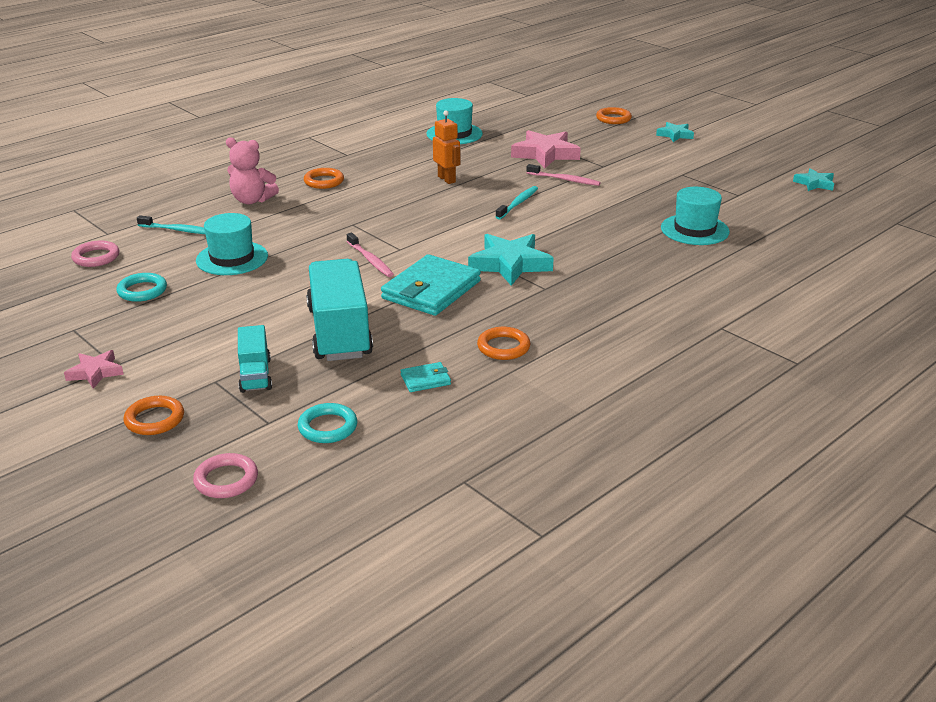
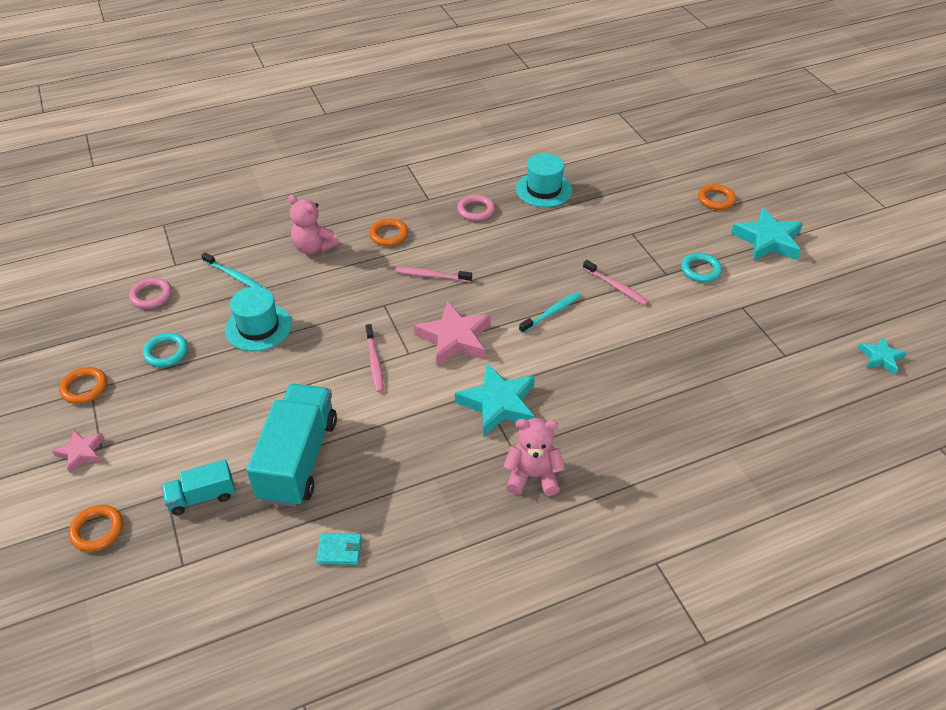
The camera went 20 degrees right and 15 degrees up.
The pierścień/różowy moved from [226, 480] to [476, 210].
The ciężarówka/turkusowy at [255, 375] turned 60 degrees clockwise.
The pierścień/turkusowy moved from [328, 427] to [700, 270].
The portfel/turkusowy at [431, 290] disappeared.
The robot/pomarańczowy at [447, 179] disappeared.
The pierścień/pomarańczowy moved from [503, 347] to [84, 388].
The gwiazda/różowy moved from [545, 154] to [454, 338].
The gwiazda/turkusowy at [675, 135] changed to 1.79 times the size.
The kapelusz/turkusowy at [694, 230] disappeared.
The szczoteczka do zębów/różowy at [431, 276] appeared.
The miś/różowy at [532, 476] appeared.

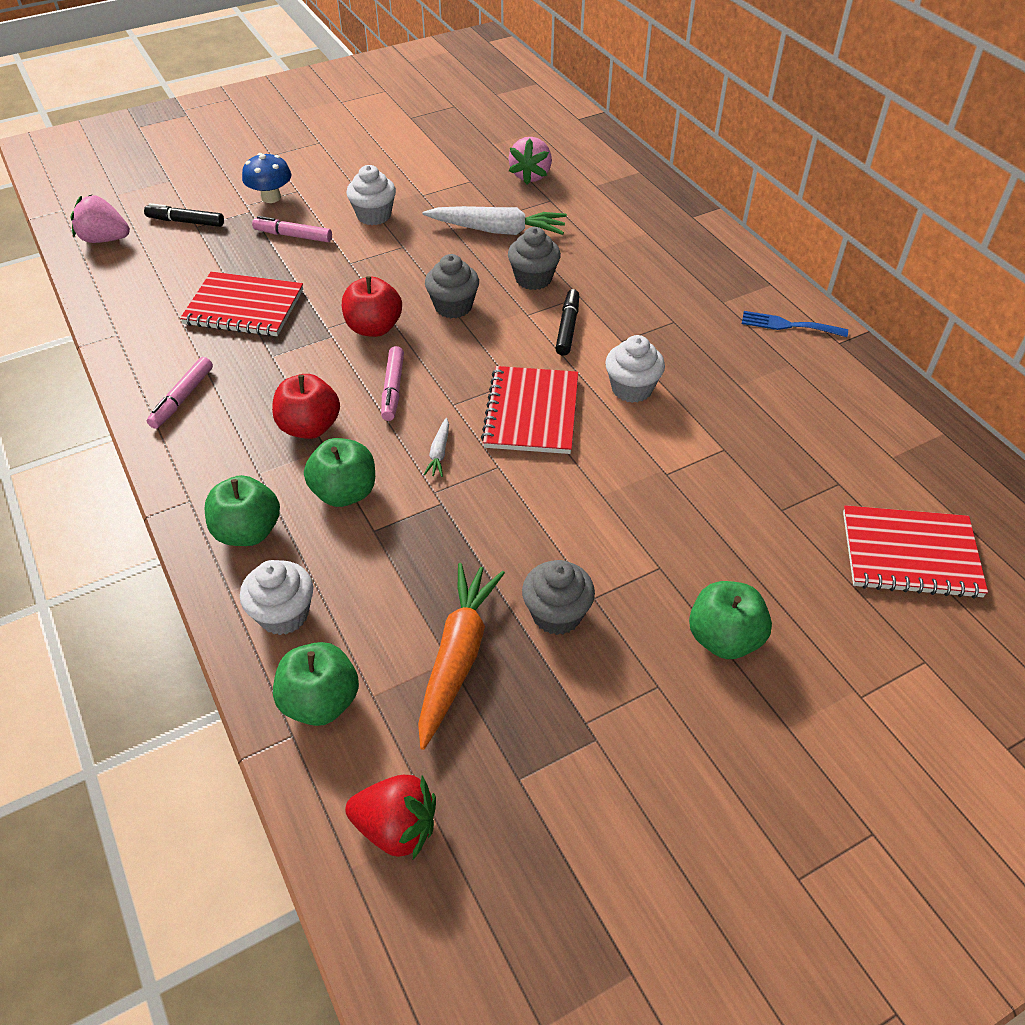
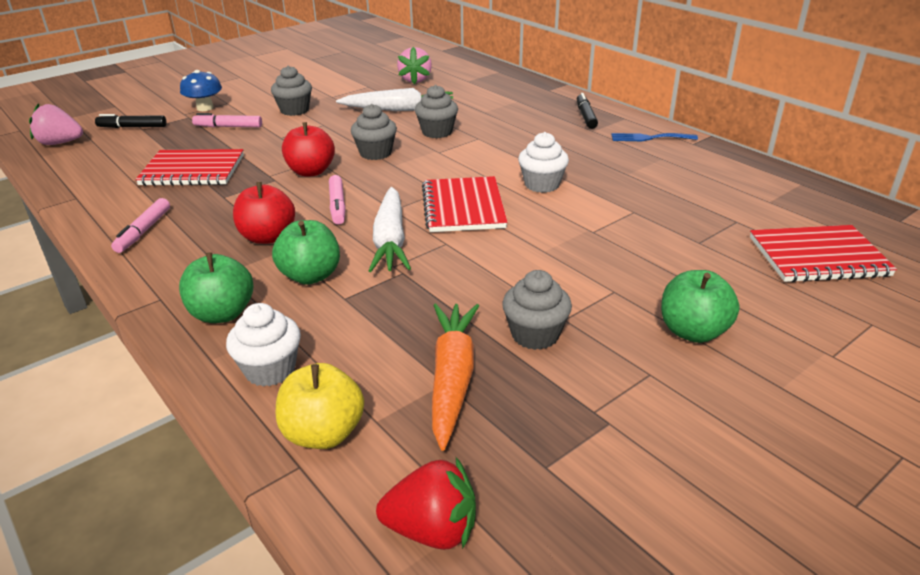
The camera went 10 degrees left and 15 degrees down.
The jabłko/zielony at [321, 701] became the jabłko/żółty at [323, 433].
The muffinka/biały at [374, 215] became the muffinka/szary at [294, 110].
The marchewka/biały at [439, 453] changed to 2.23 times the size.
The flamaster/czarny moved from [567, 327] to [586, 116].

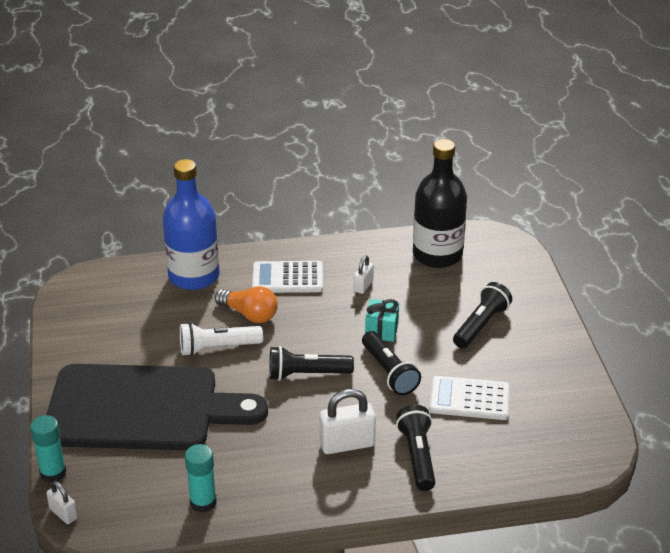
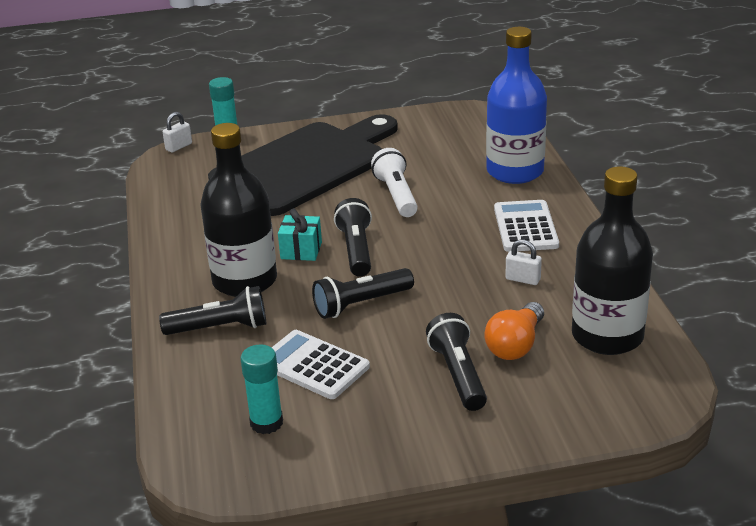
The camera went 90 degrees right and 5 degrees down.
The deska do krojenia/czarny at [142, 408] turned 135 degrees counterclockwise.
The klej w sztyfcie/turkusowy moved from [203, 502] to [266, 423].
The żarówka/pomarańczowy moved from [249, 314] to [515, 345].
The kłódka/biały at [347, 444] was replaced by the butelka/czarny at [245, 281].
The prezent/turkusowy moved from [381, 330] to [301, 250].
The kalkulator/biały at [469, 399] turned 60 degrees counterclockwise.
The latarka/czarny at [481, 325] turned 135 degrees counterclockwise.

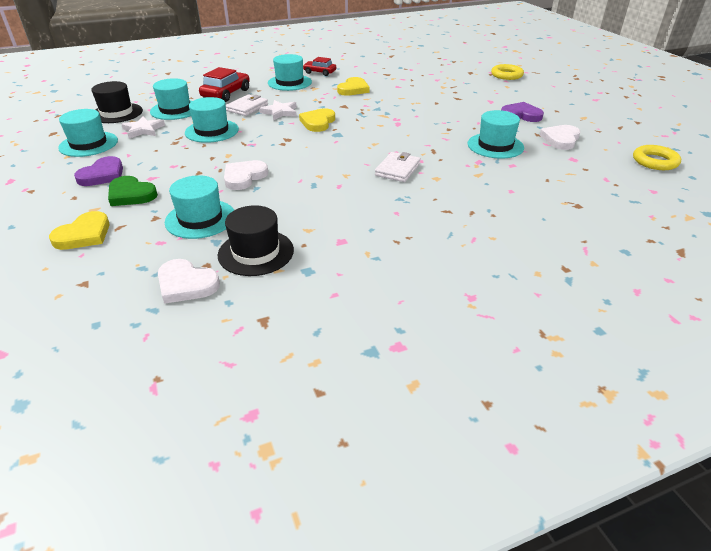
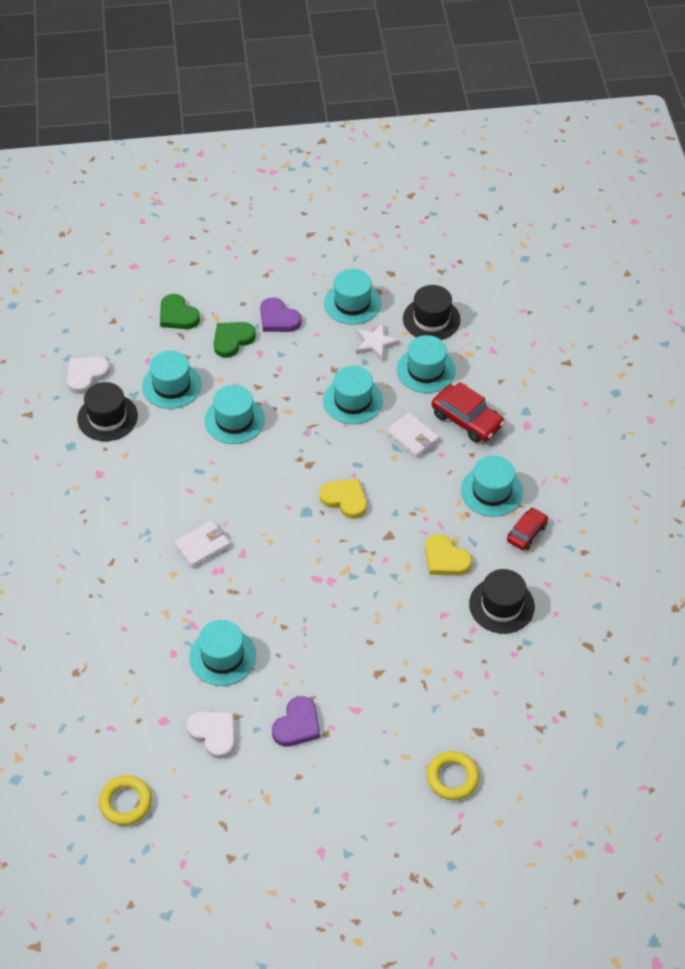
The camera went 105 degrees right and 15 degrees up.
The serce/żółty at [84, 234] became the serce/zielony at [178, 315].
The serce/biały at [244, 177] was replaced by the kapelusz/turkusowy at [234, 420].
The gwiazda/biały at [280, 112] disappeared.
The portfel/biały at [397, 169] turned 75 degrees counterclockwise.
The kapelusz/czarny at [501, 605] appeared.

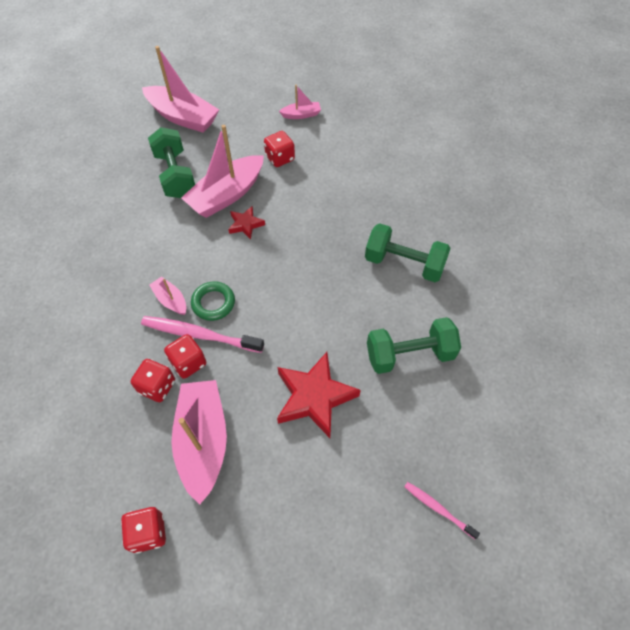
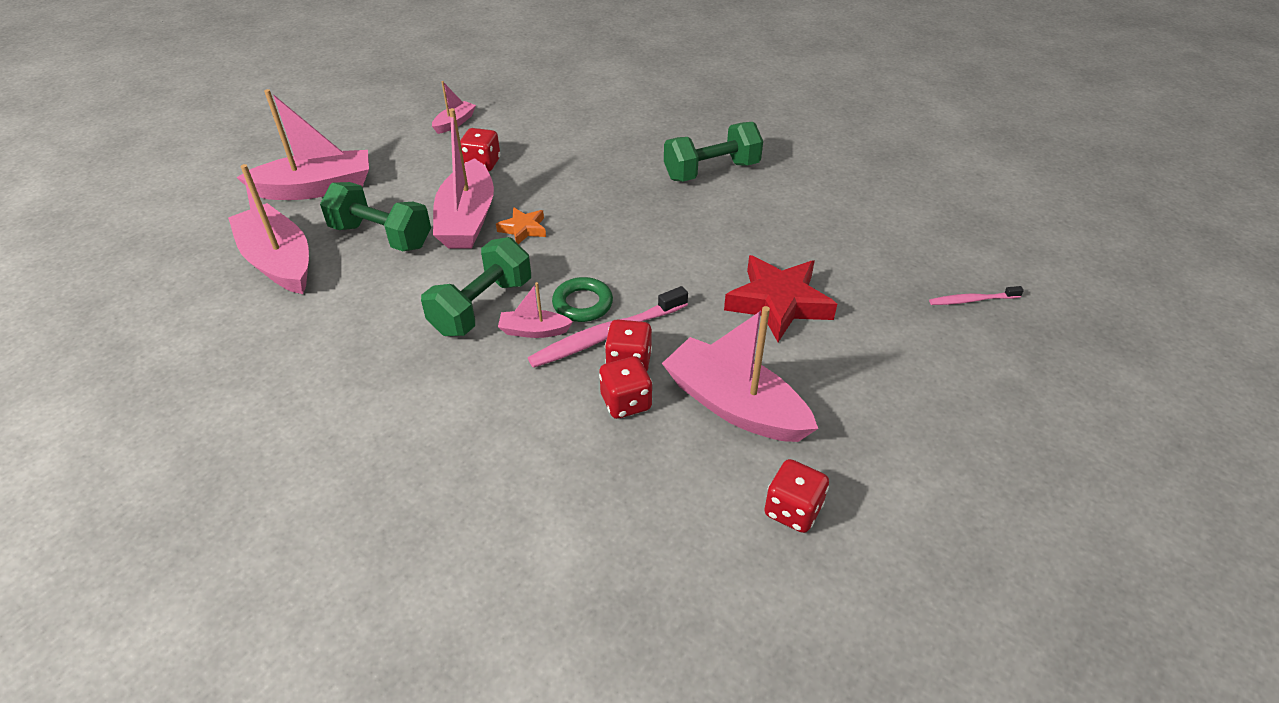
The camera went 45 degrees left and 15 degrees down.
The gwiazda/czerwony at [245, 224] became the gwiazda/pomarańczowy at [523, 229].
The hantel/zielony moved from [409, 354] to [482, 307].
The łódka/różowy at [279, 261] appeared.

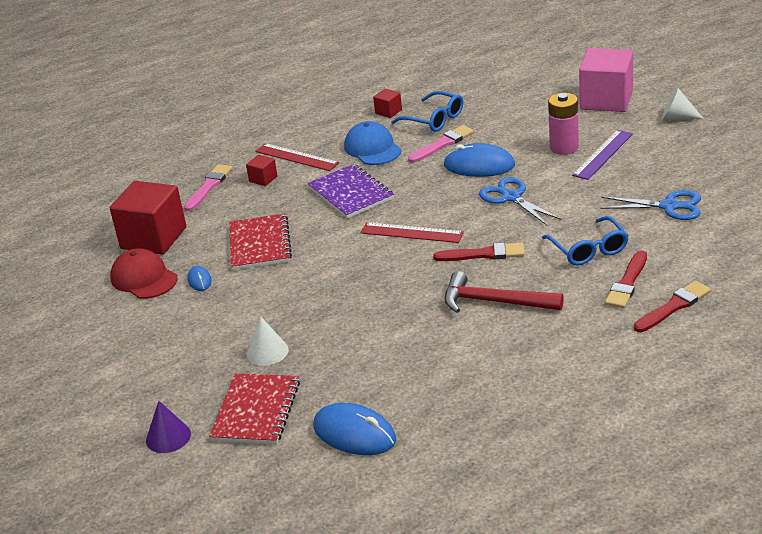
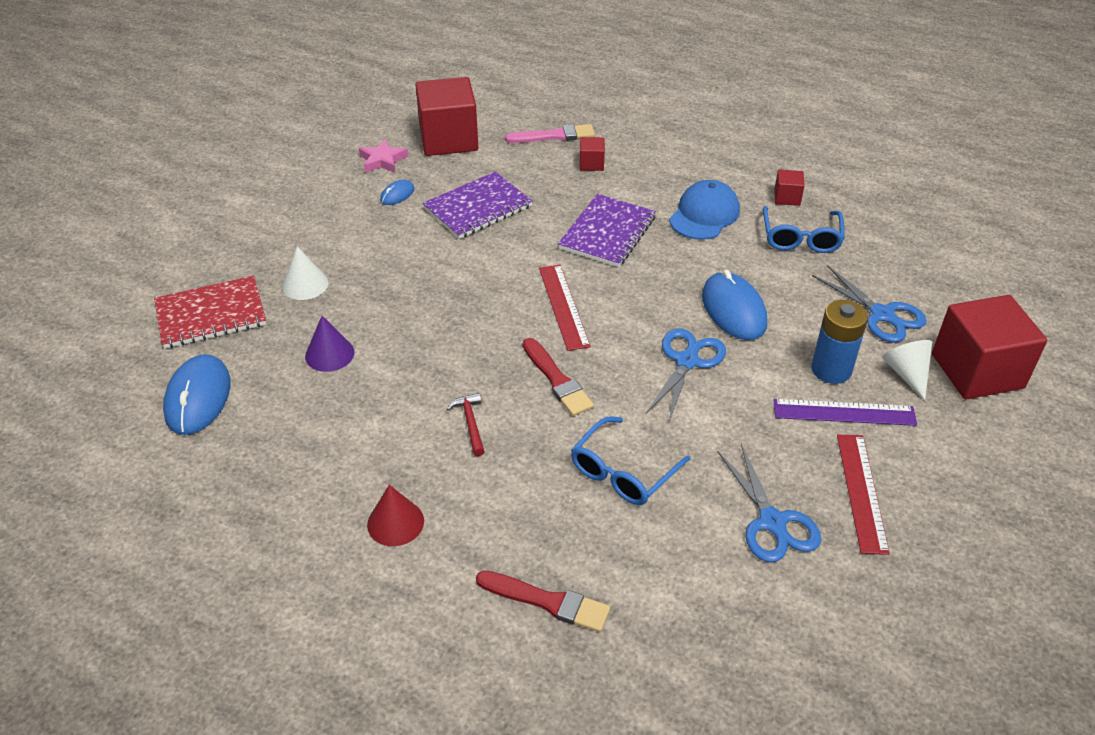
The camera went 55 degrees right and 10 degrees up.
The czapka/czerwony at [144, 278] was replaced by the gwiazda/różowy at [382, 160].
The stożek/fioletowy moved from [168, 437] to [329, 354].
The zeszyt/czerwony at [260, 244] became the zeszyt/fioletowy at [478, 207].
The linijka/czerwony moved from [296, 157] to [861, 492].
The pędzel/różowy at [442, 144] disappeared.
The młotek/czerwony at [494, 302] changed to 0.51 times the size.
The bateria/różowy at [564, 147] became the bateria/niebieski at [831, 370].
The sześcian/różowy at [606, 100] became the sześcian/czerwony at [977, 371].
The pędzel/czerwony at [627, 283] disappeared.
The stożek/biały moved from [677, 117] to [907, 373].
The stożek/czerwony at [395, 522] appeared.
The nożyczki/niebieski at [882, 314] appeared.

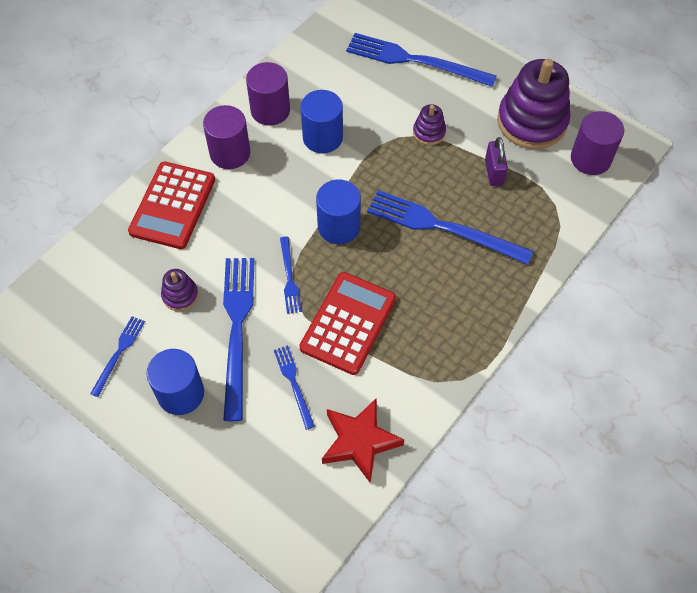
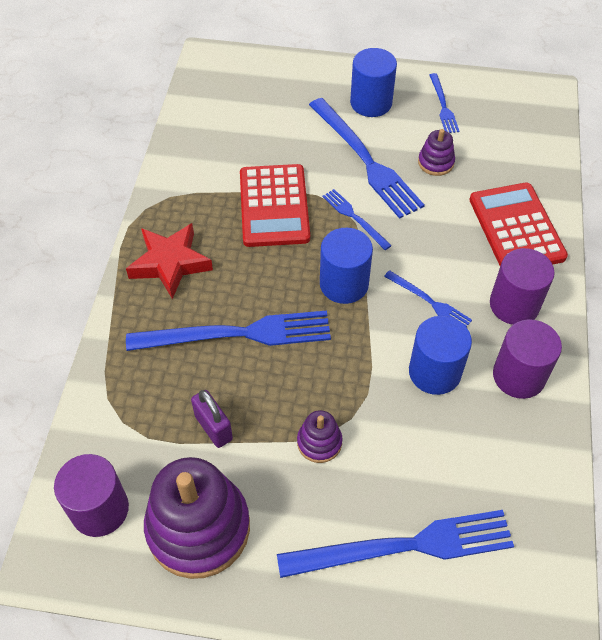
The camera went 150 degrees right and 5 degrees down.
The widelec/niebieski moved from [293, 384] to [429, 301].
The gwiazda/czerwony moved from [359, 441] to [170, 263].

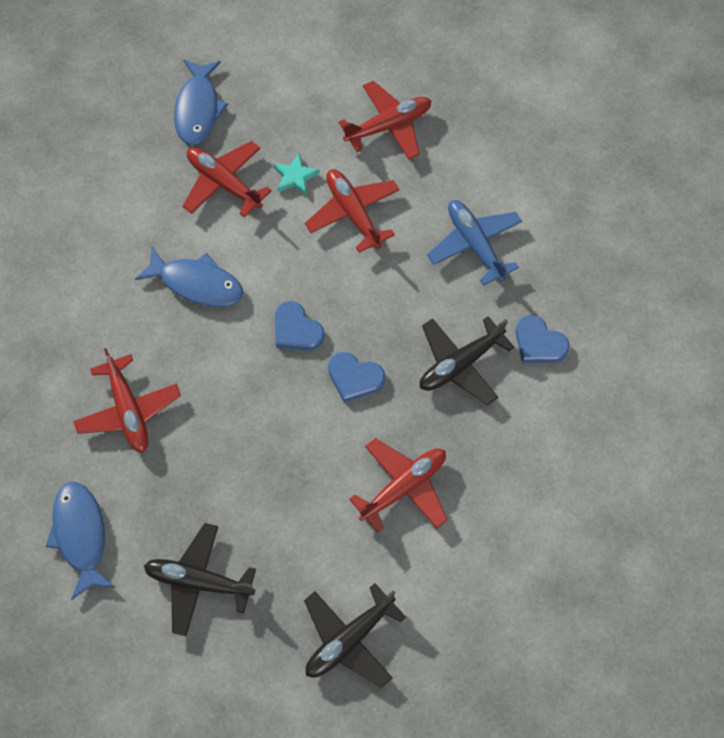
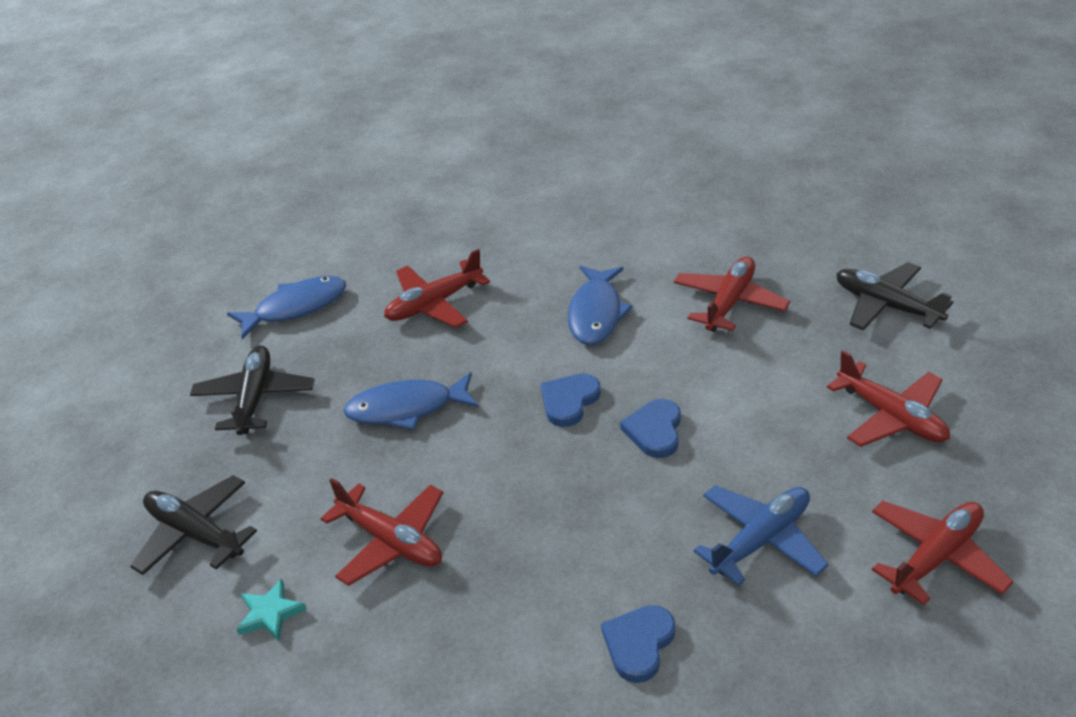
The camera went 80 degrees right and 25 degrees down.
The ryba/niebieski moved from [198, 109] to [407, 408].
The gwiazda/turkusowy moved from [295, 177] to [270, 613].
The samolot/czerwony moved from [353, 213] to [936, 557].
The serce/niebieski moved from [354, 378] to [655, 431].
The samolot/czarny moved from [460, 364] to [886, 306].

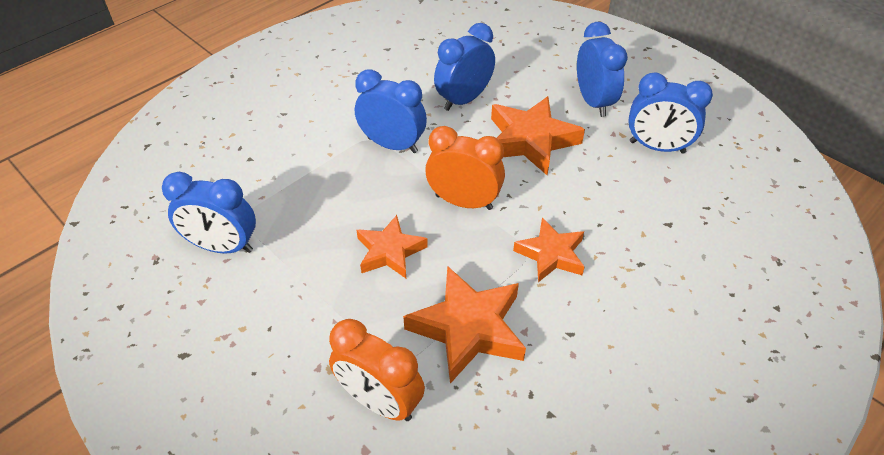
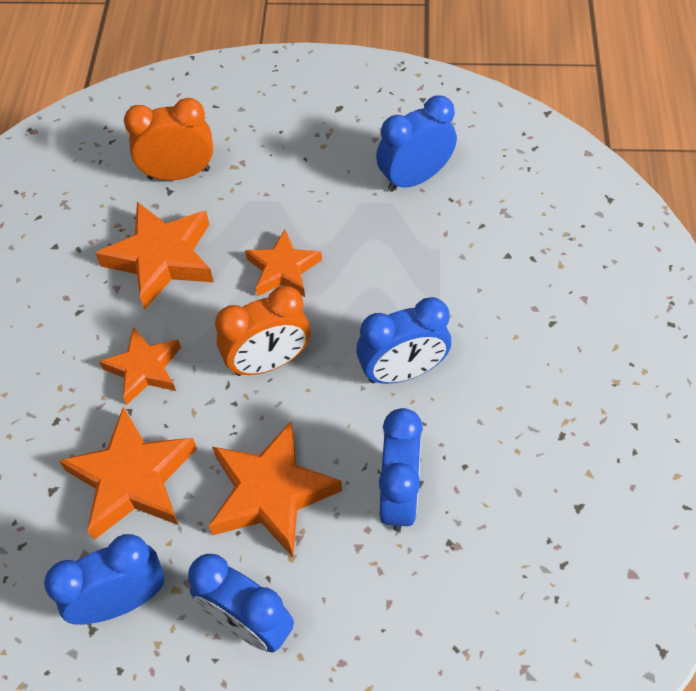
The camera went 140 degrees right and 10 degrees up.
The gwiazda/pomarańczowy at [132, 479] appeared.

